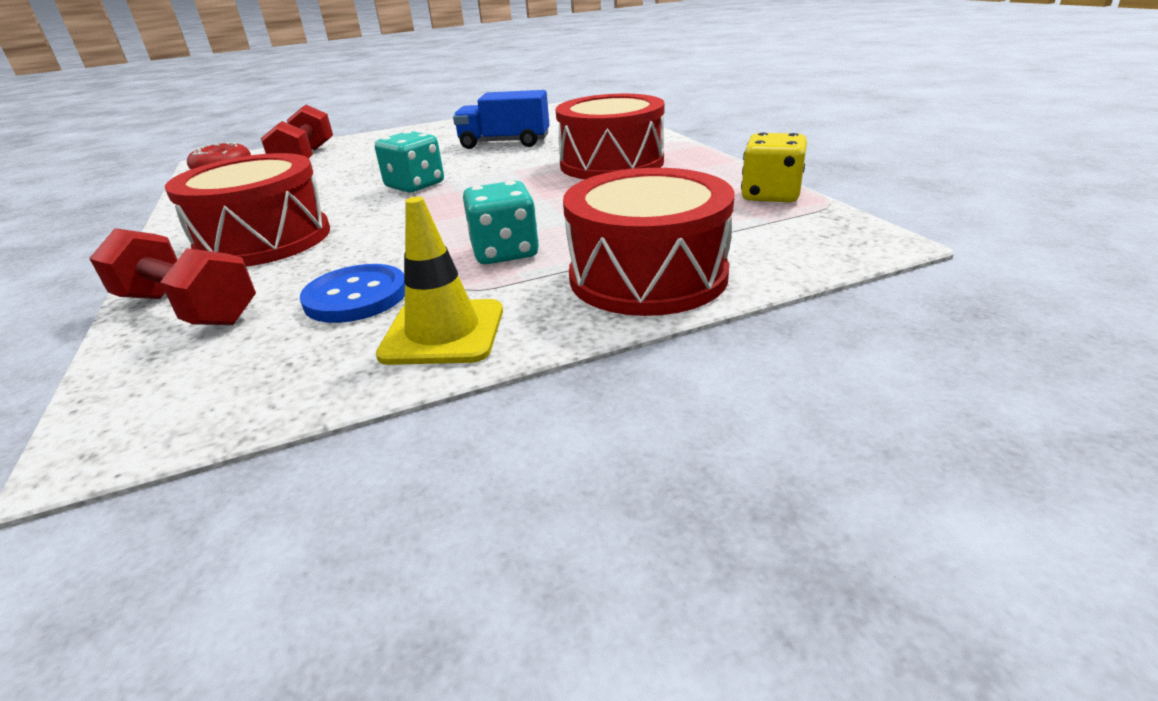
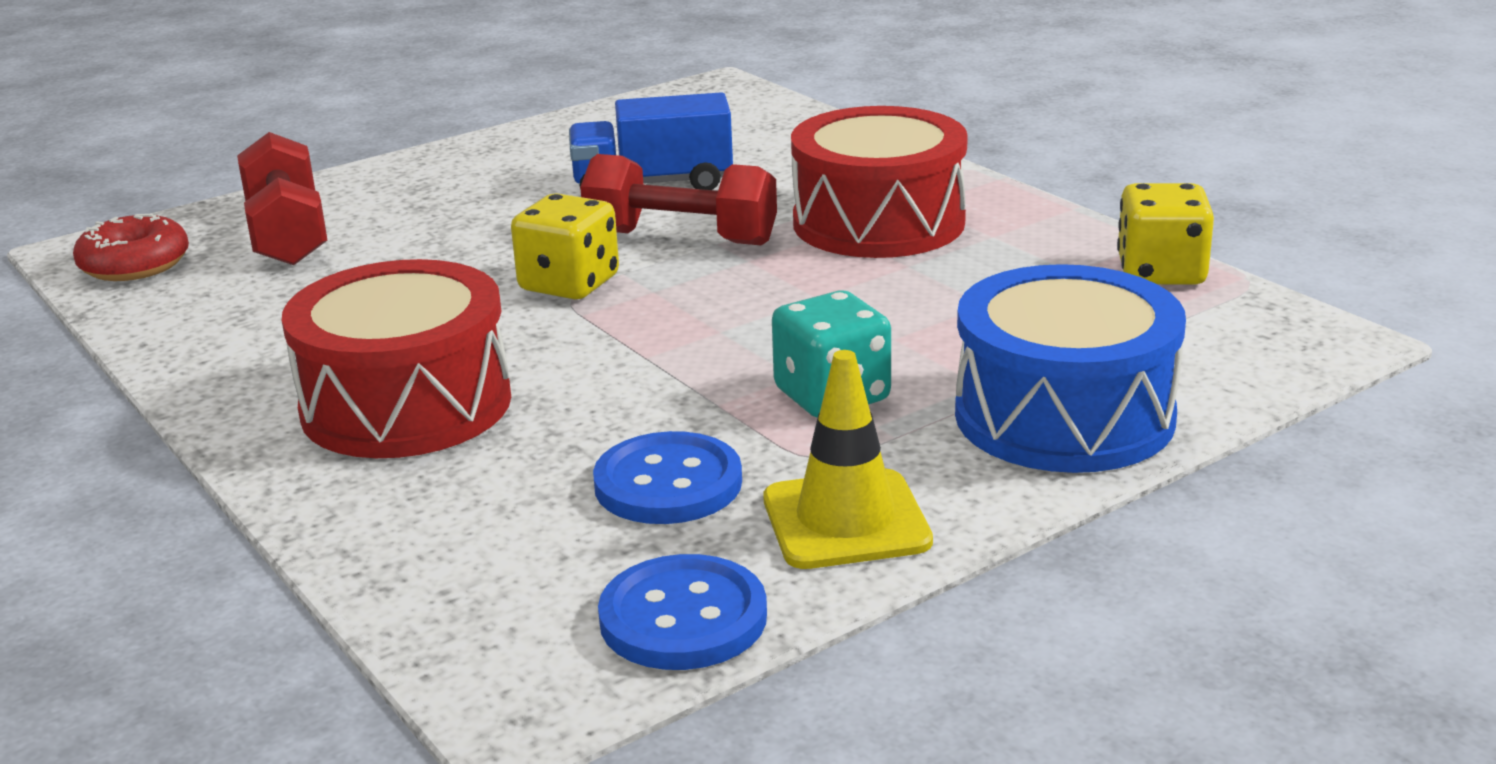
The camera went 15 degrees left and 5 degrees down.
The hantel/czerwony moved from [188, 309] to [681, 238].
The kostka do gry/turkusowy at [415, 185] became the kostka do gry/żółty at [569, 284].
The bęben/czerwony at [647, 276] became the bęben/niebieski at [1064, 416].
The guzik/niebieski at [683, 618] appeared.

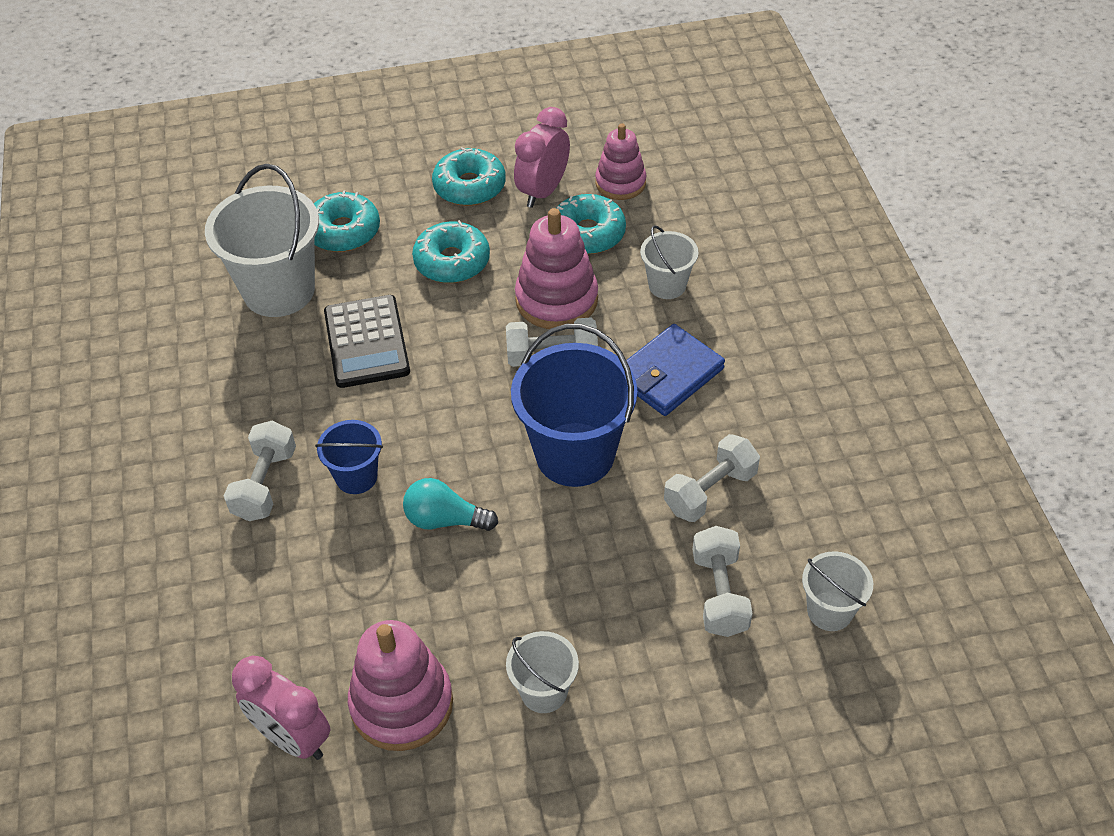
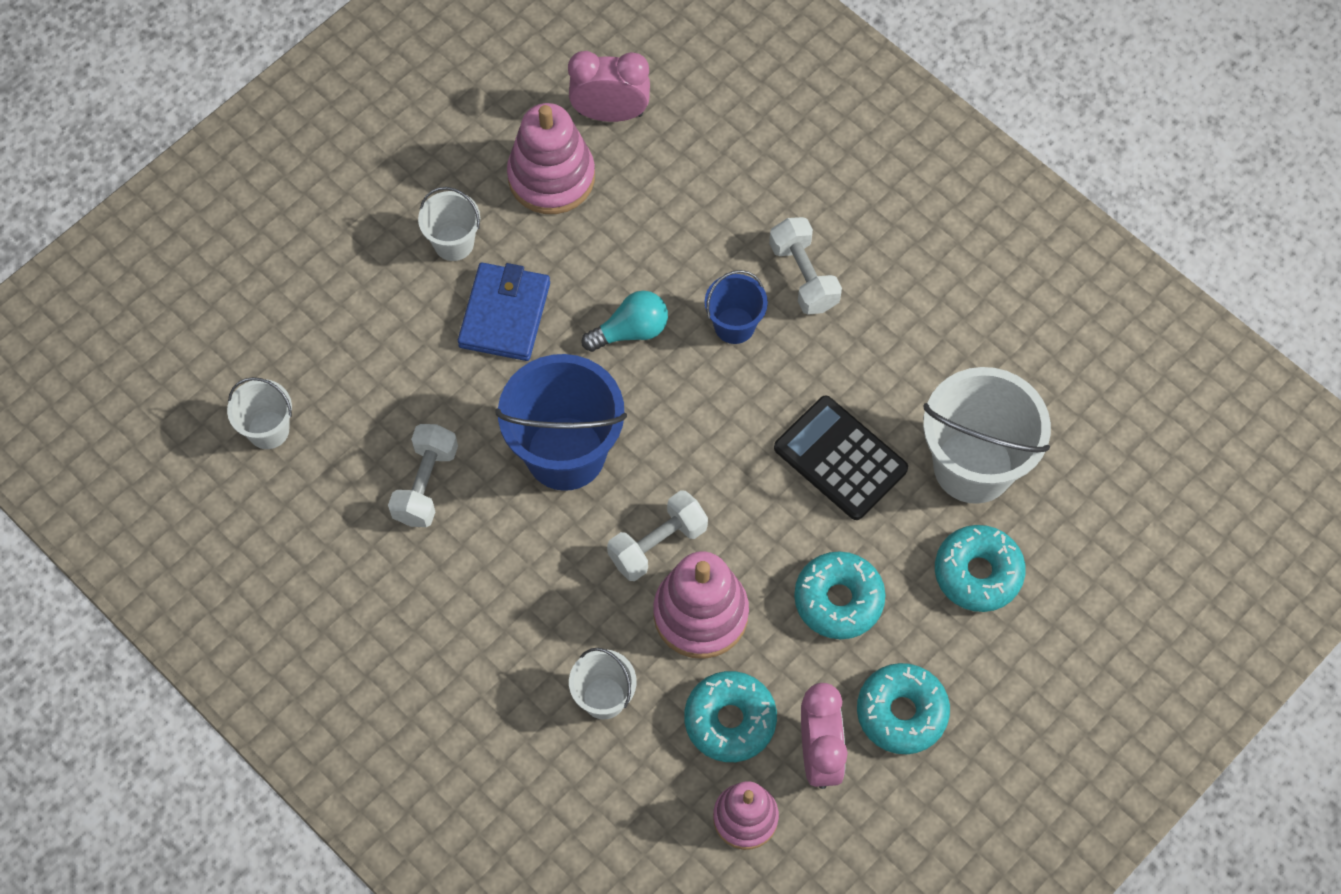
The camera went 145 degrees right and 15 degrees up.
The portfel/niebieski moved from [669, 374] to [504, 314].
The hantel/biały at [719, 594] disappeared.

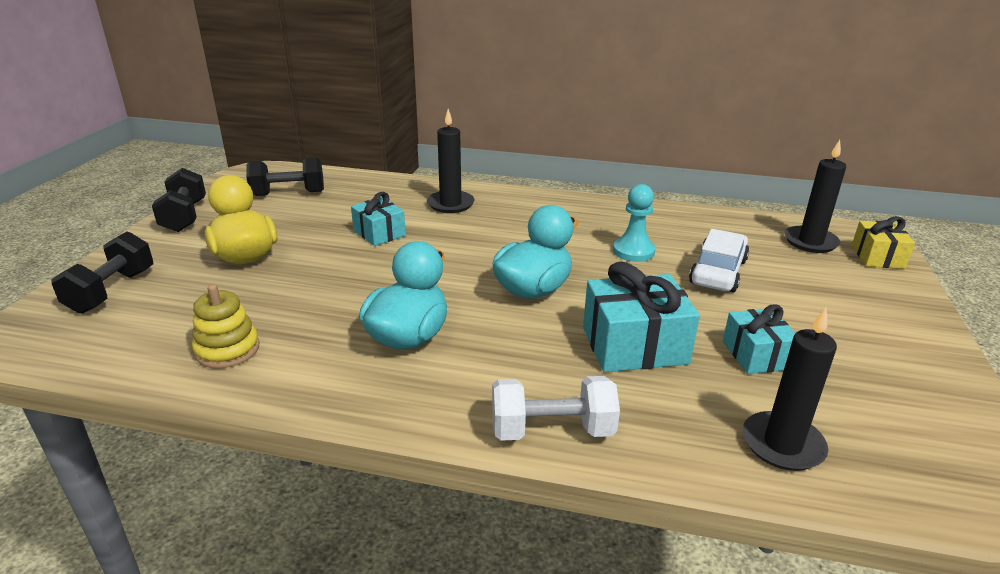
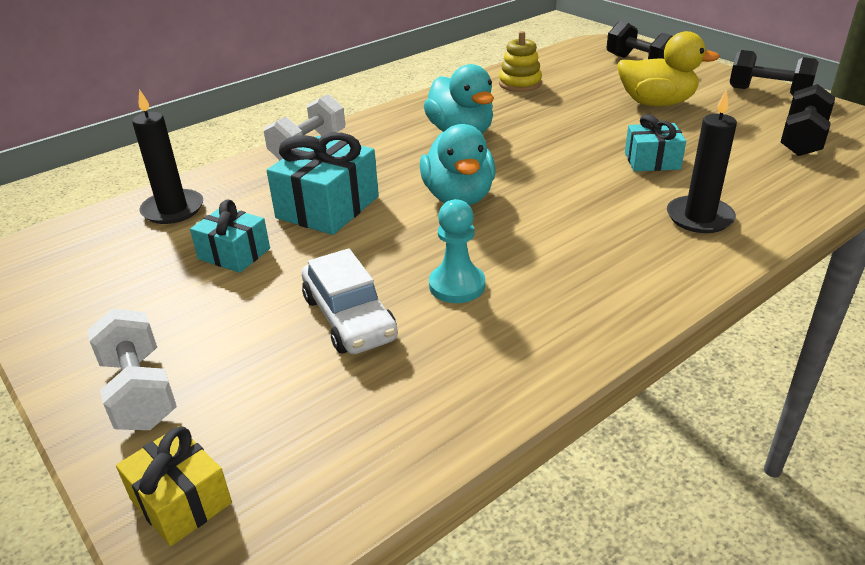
The camera went 130 degrees right and 5 degrees up.
The świeca/czarny at [810, 242] disappeared.
The hantel/biały at [139, 391] appeared.

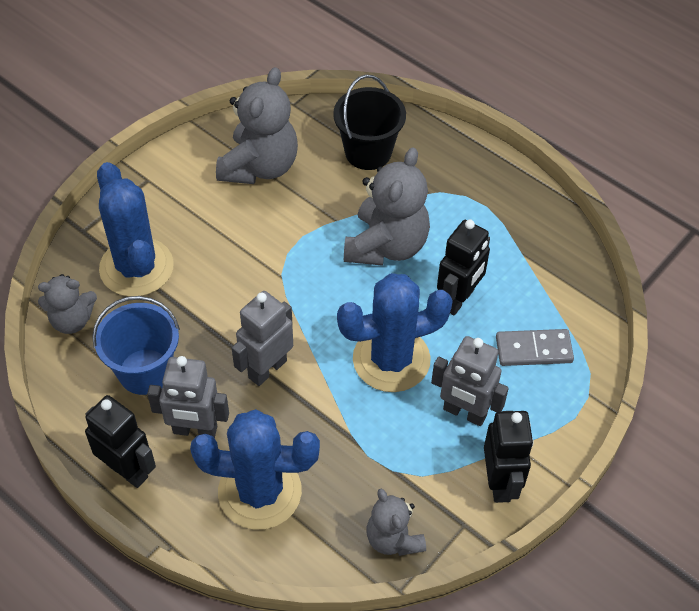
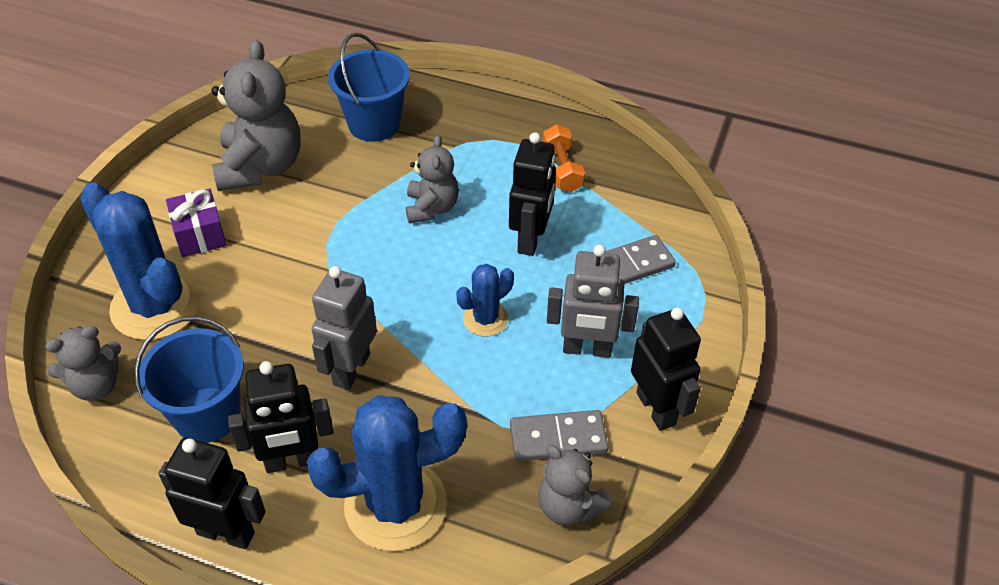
The camera went 20 degrees left and 5 degrees down.
The robot/szary at [195, 430] became the robot/czarny at [292, 461].
The wiadro/czarny at [368, 152] became the wiadro/niebieski at [374, 124].
The kaktus/niebieski at [391, 359] changed to 0.51 times the size.
The miś/szary at [386, 246] changed to 0.59 times the size.
The prezent/fioletowy at [200, 235] appeared.
The kostka domina/szary at [558, 438] appeared.
The hantel/pomarańczowy at [562, 169] appeared.

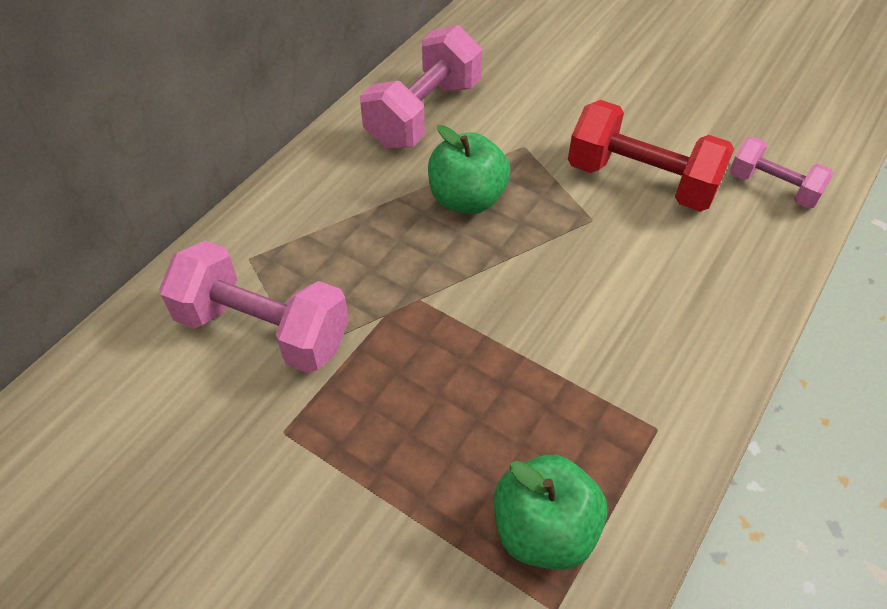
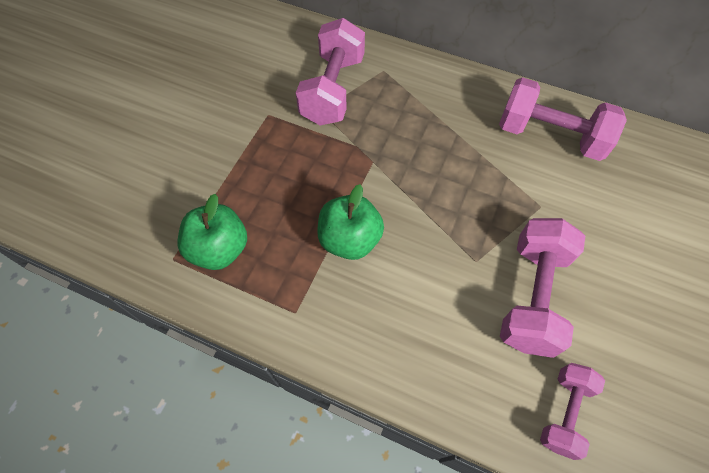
The camera went 80 degrees right and 10 degrees up.
The jabłko/zielony moved from [467, 199] to [350, 239].
The hantel/czerwony at [641, 181] became the hantel/różowy at [532, 296].

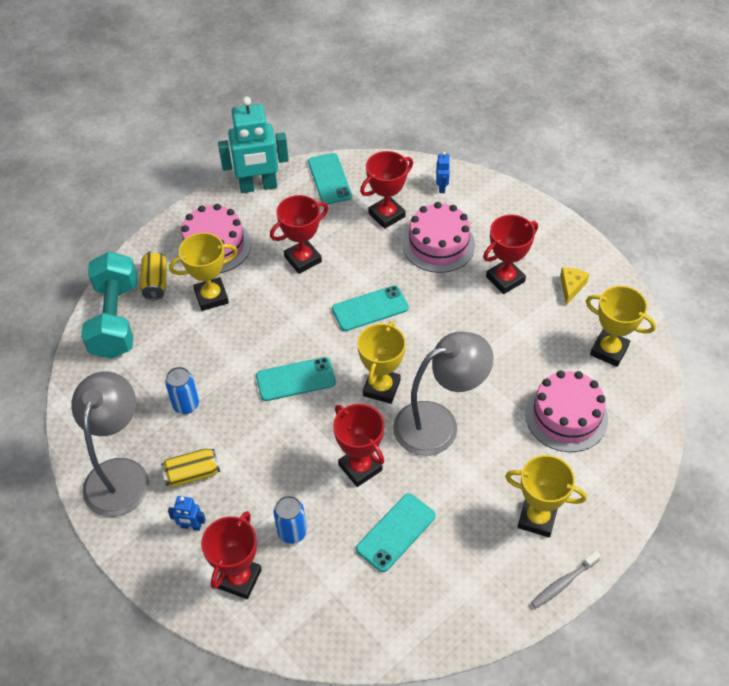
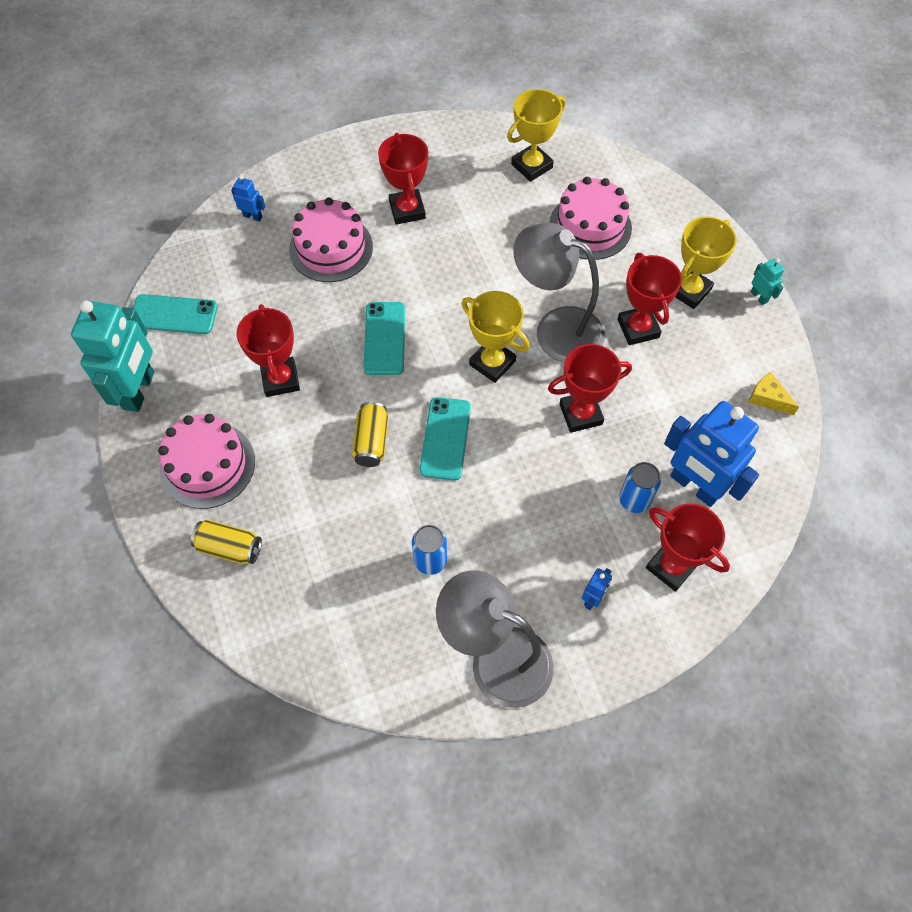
The camera went 70 degrees left and 10 degrees up.
The hantel/turkusowy at [115, 319] disappeared.
The puszka/żółty moved from [192, 474] to [371, 441].
The puchar/żółty at [211, 297] disappeared.
The telefon/turkusowy at [396, 532] disappeared.
The puchar/czerwony moved from [386, 215] to [638, 328].
The lampka/szary at [438, 423] turned 60 degrees counterclockwise.
The szczoteczka do zębów/szary at [563, 583] was replaced by the robot/turkusowy at [759, 297].
The ser/żółty moved from [571, 287] to [768, 398].
The robot/niebieski at [694, 486] appeared.

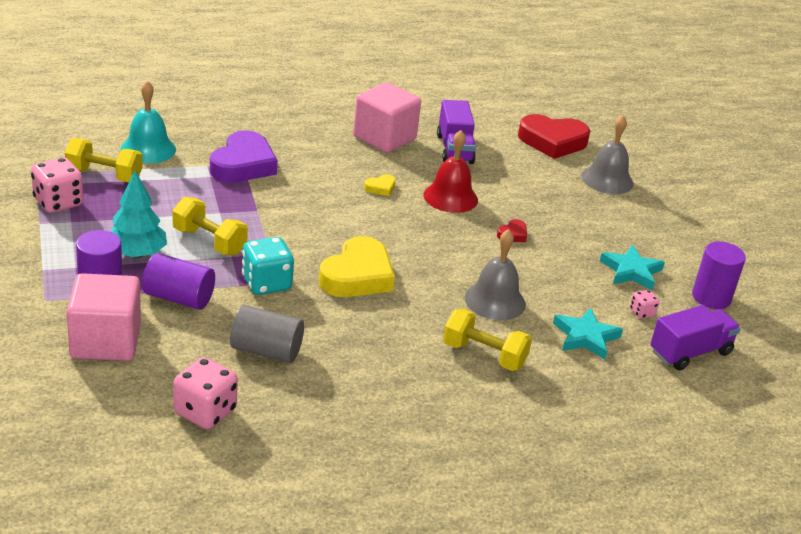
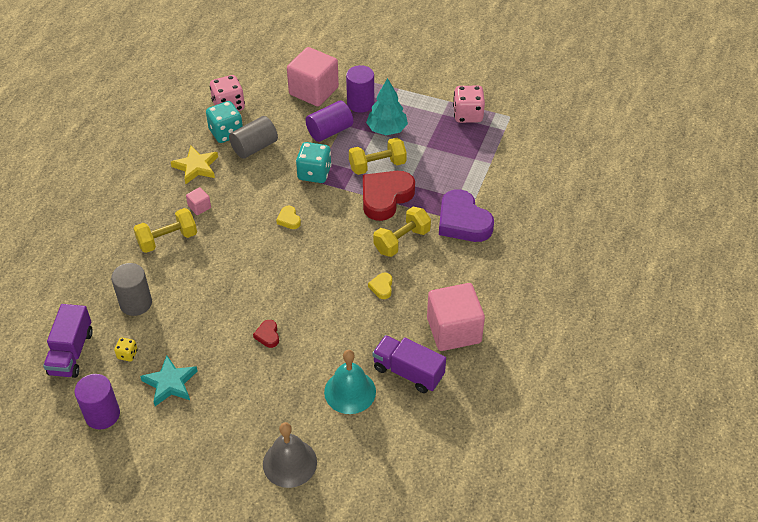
The camera went 130 degrees right and 15 degrees up.
The hantel/żółty moved from [104, 175] to [402, 241].
The dzwonek/turkusowy moved from [148, 149] to [350, 391].
The serce/żółty at [357, 276] changed to 0.43 times the size.
The dzwonek/czerwony at [450, 197] disappeared.
The dzwonek/szary at [495, 301] disappeared.
The serce/czerwony moved from [552, 141] to [385, 197].
The gwiazda/turkusowy at [586, 337] was replaced by the walec/szary at [136, 303].
The kostka do gry/różowy at [642, 312] became the kostka do gry/żółty at [127, 354].
The gwiazda/żółty at [196, 167] appeared.
The sześcian/różowy at [199, 207] appeared.
The kostka do gry/turkusowy at [226, 133] appeared.

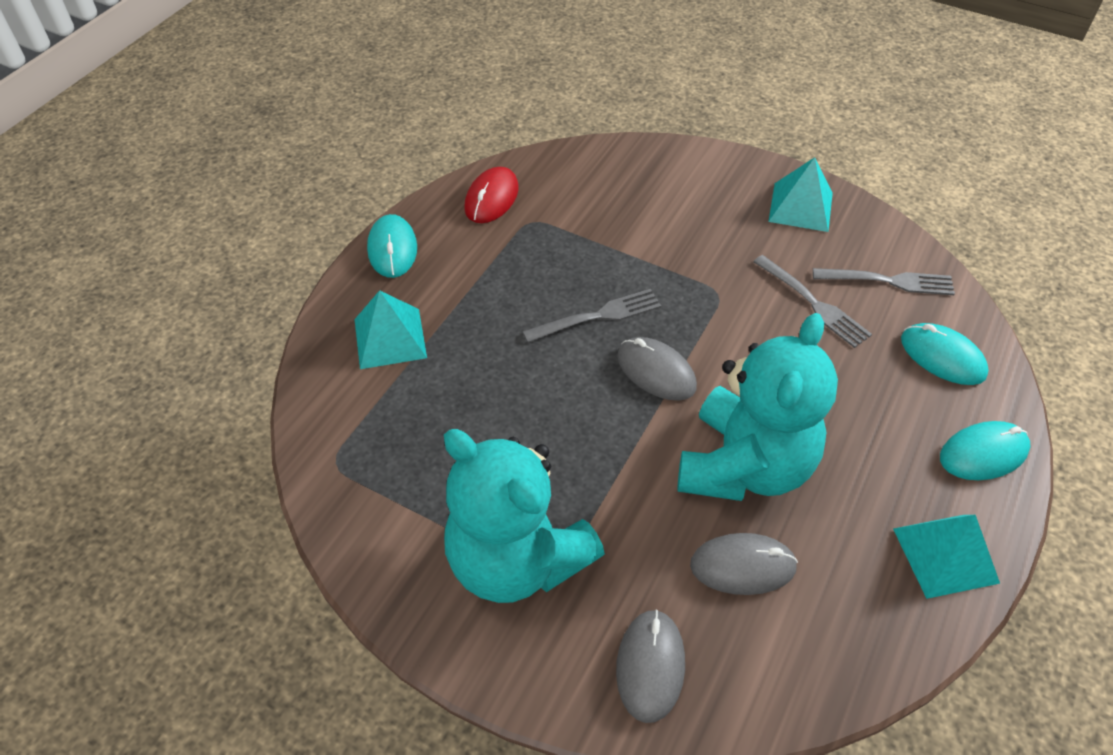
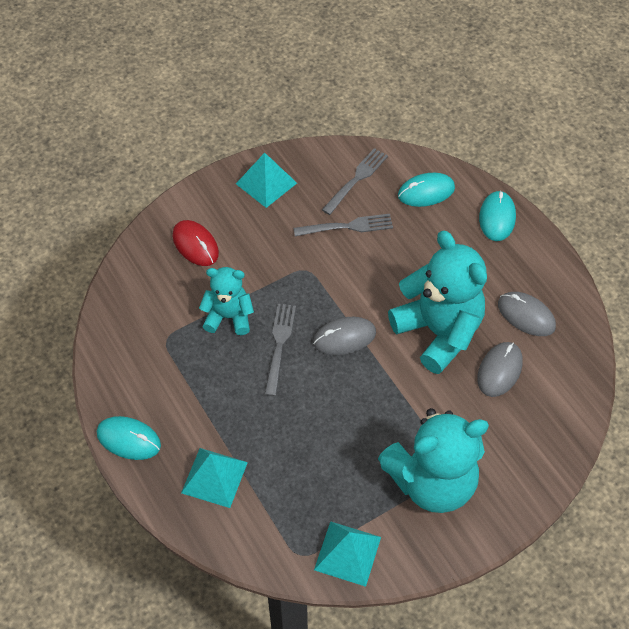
The camera went 60 degrees left and 5 degrees up.
The myszka/czerwony moved from [491, 198] to [195, 245].
The myszka/szary moved from [650, 666] to [526, 315].
The piramida/turkusowy moved from [945, 555] to [347, 553].
The miś/turkusowy at [229, 317] appeared.

